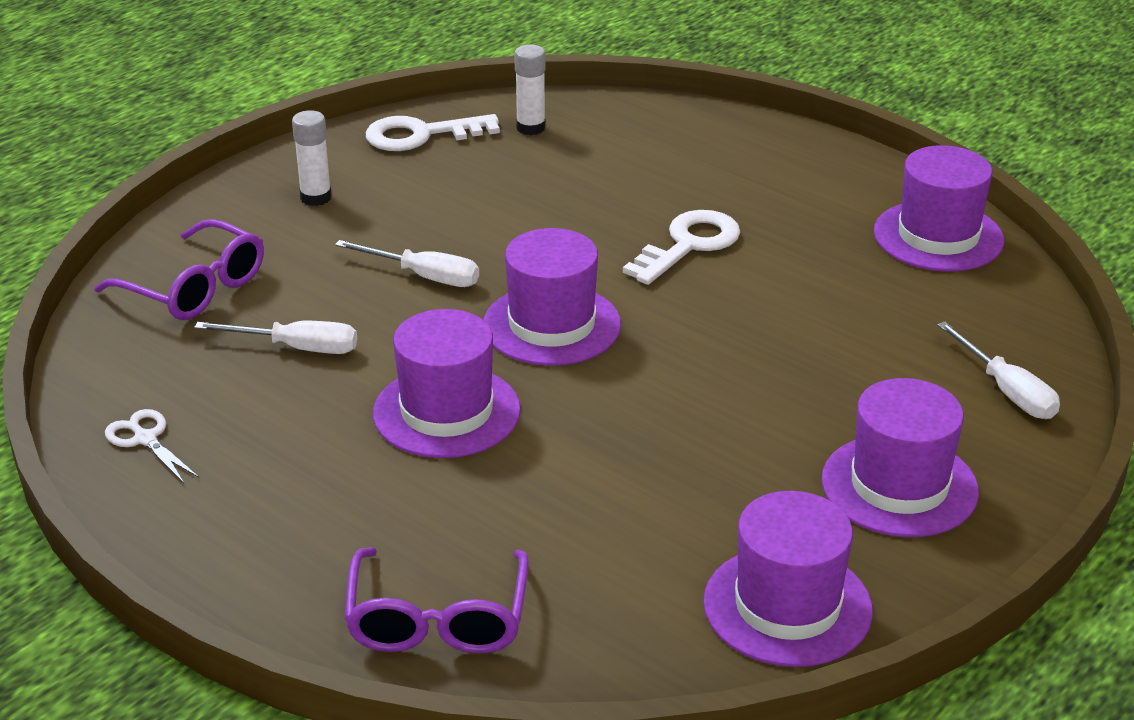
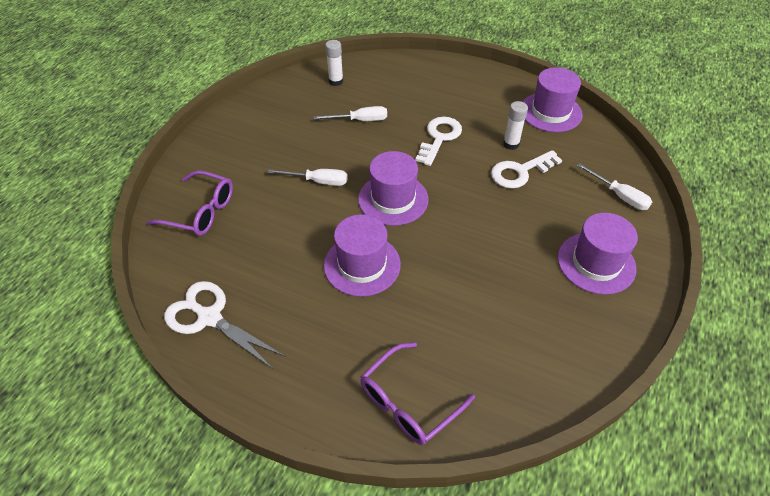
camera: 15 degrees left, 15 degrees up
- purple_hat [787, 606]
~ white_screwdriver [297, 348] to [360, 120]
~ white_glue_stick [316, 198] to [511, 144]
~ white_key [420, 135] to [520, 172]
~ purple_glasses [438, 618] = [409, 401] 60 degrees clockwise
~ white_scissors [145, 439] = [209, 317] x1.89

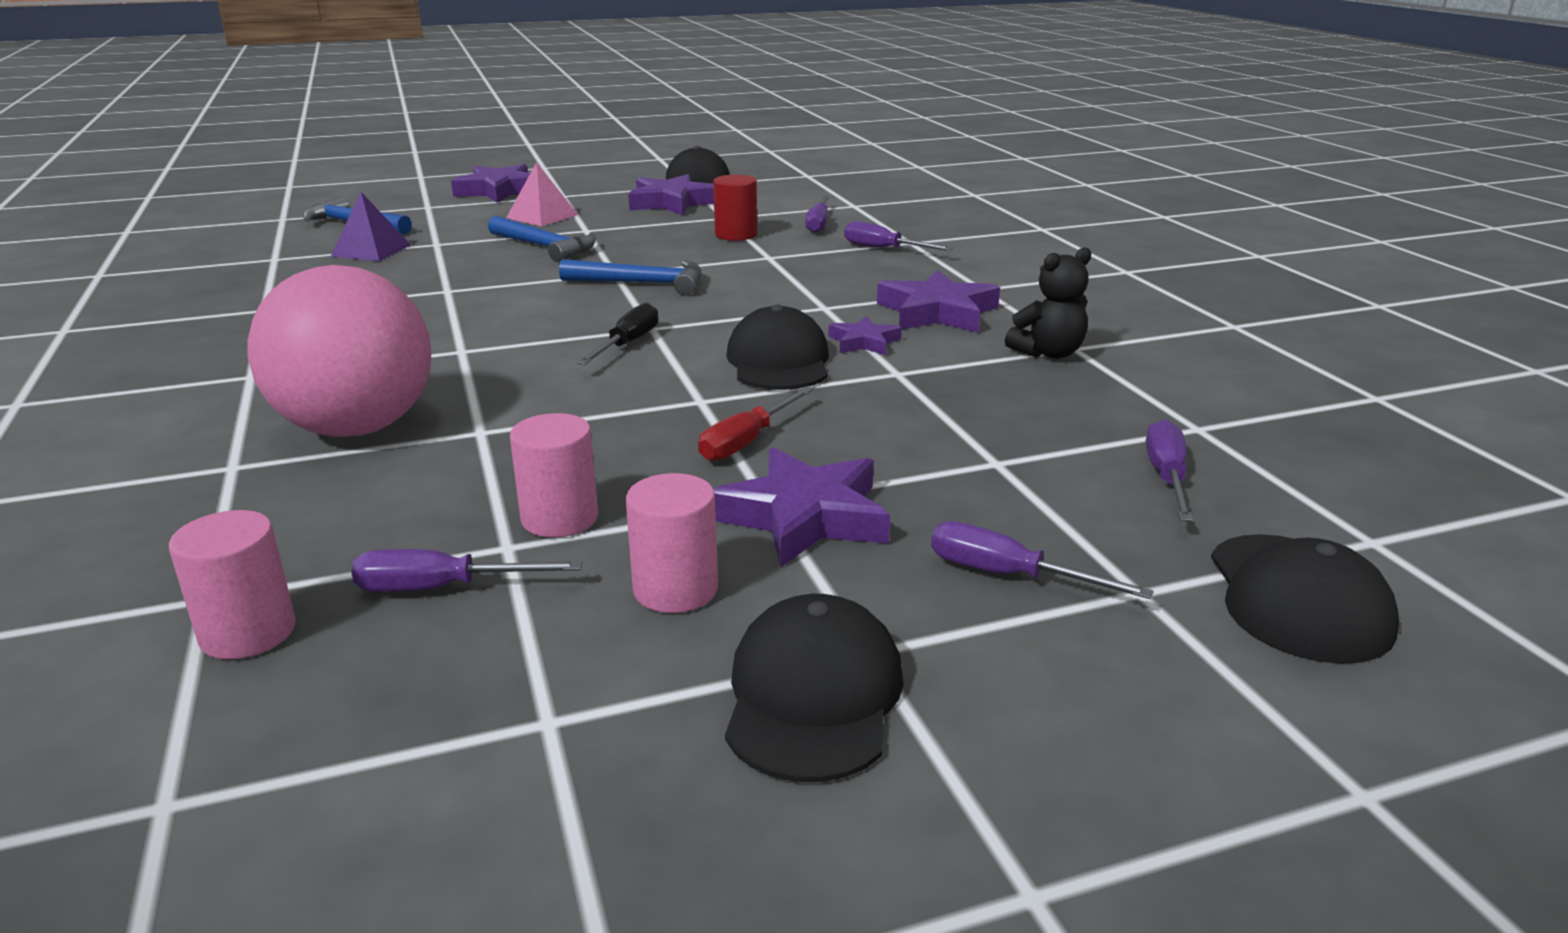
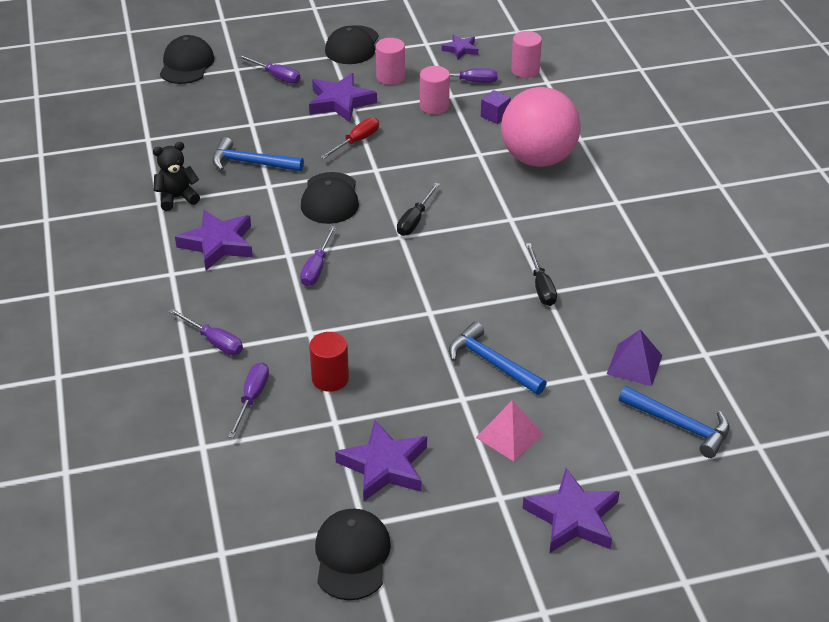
camera: 175 degrees left, 15 degrees up
+ purple_cube [495, 115]
+ black_screwdriver [541, 286]
~ blue_hammer [642, 283] to [251, 163]
~ purple_star [864, 342] to [460, 49]
~ purple_screwdriver [1166, 477] to [316, 268]

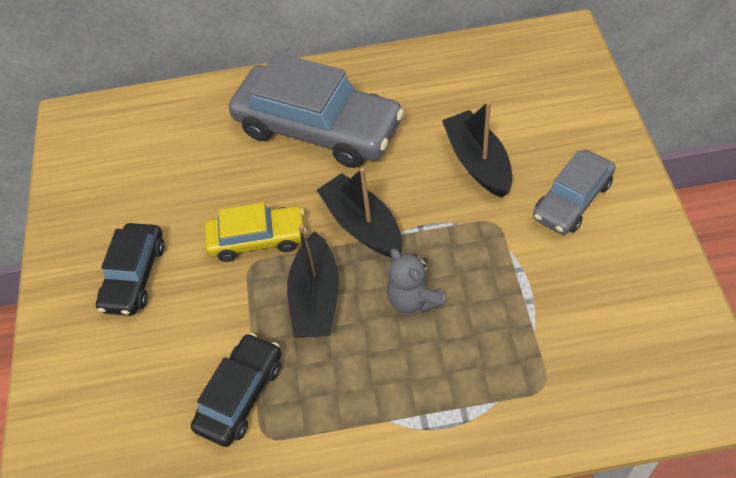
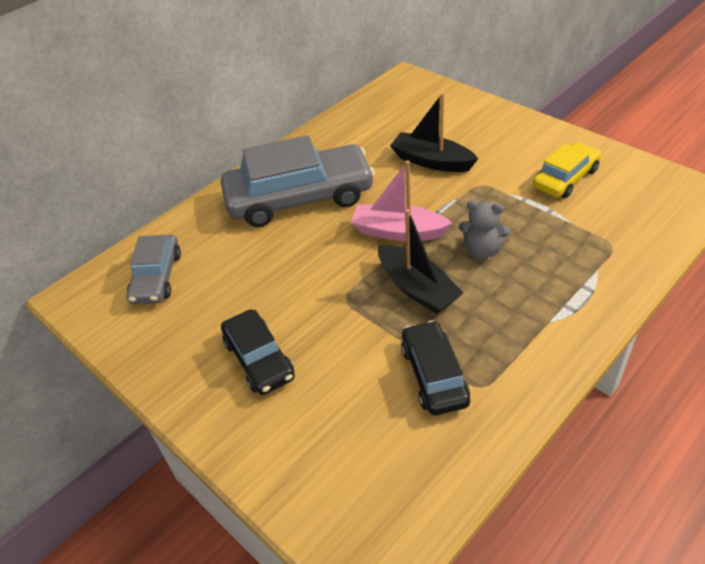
camera: 40 degrees left, 10 degrees down
~ yellow_car [257, 239] to [565, 178]
~ grey_car [572, 200] to [157, 277]
~ black_boat [362, 225] to pink_boat [398, 232]

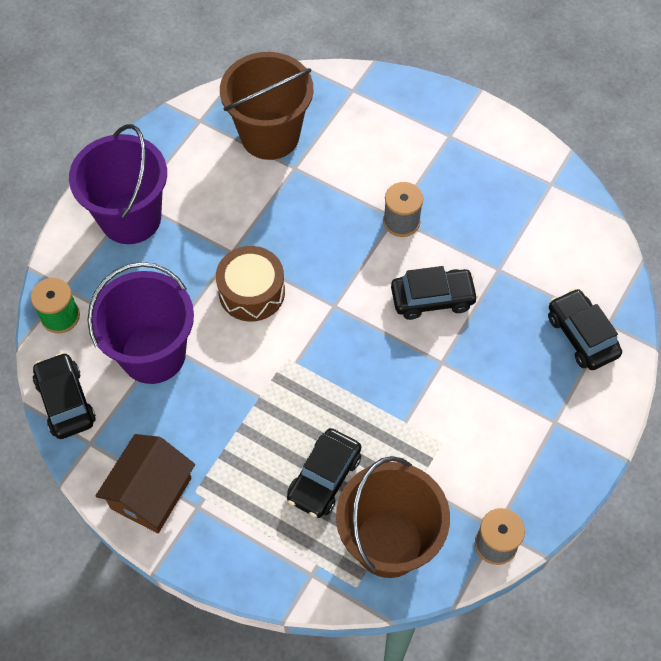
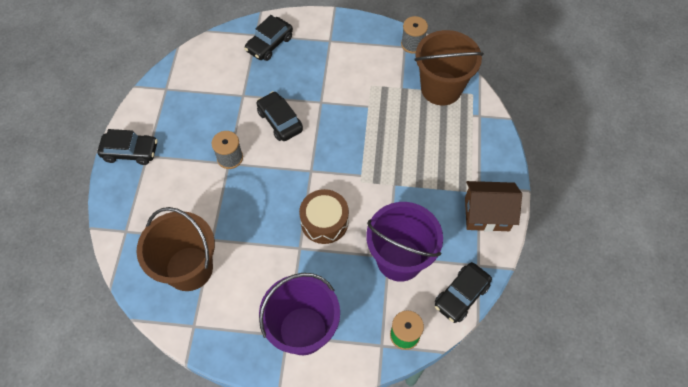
camera: 115 degrees left, 0 degrees up
~ black_car [324, 478] to [130, 152]

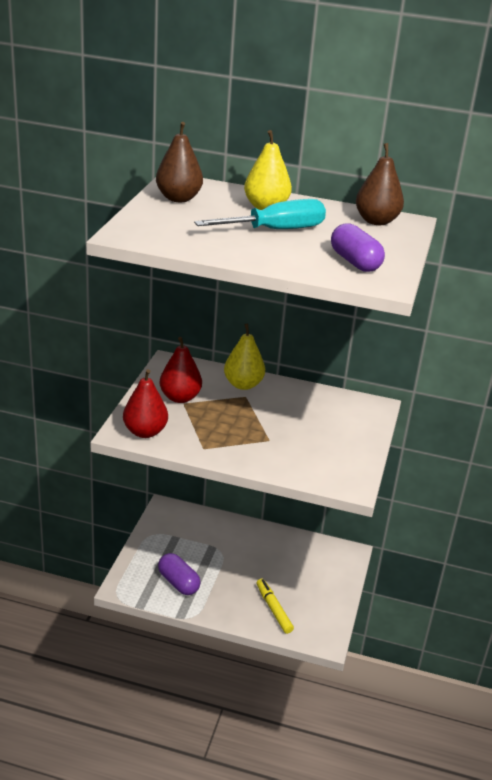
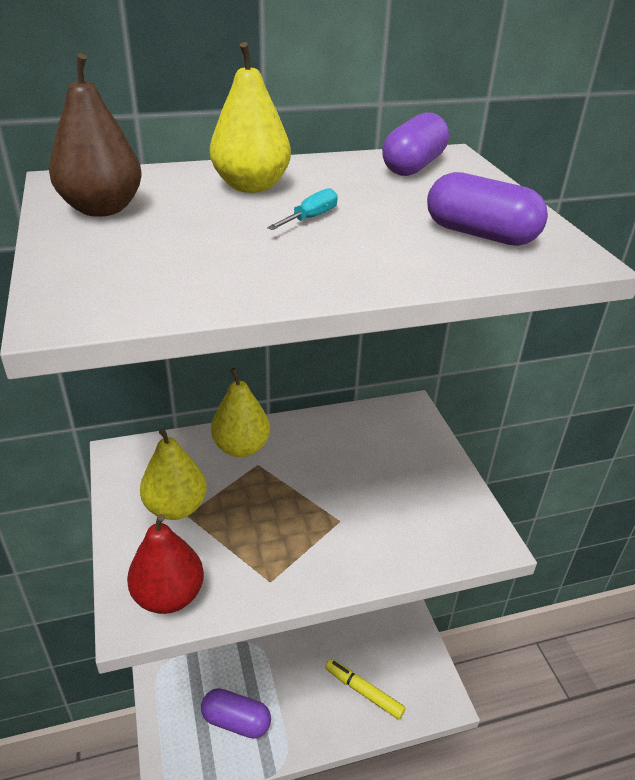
camera: 30 degrees left, 5 degrees up
~ brown_pear [376, 221] to purple_capsule [413, 166]
~ red_pear [180, 397] to yellow_pear [176, 507]
~ turquoise_screwdriver [275, 230] = [310, 218] x0.43

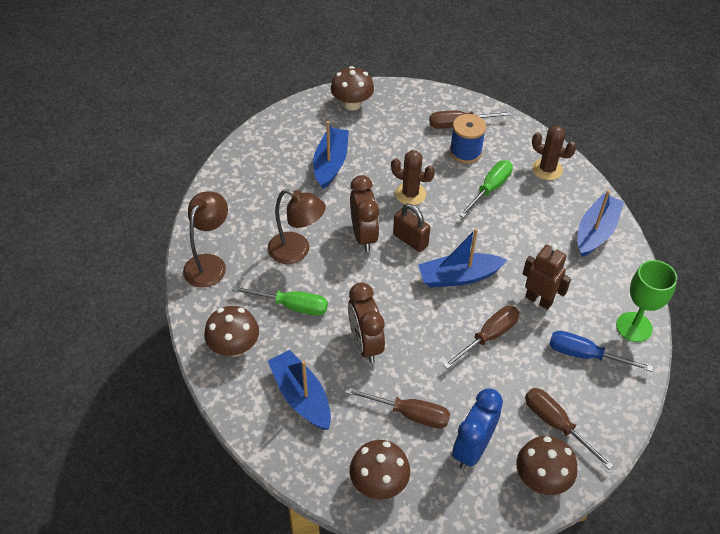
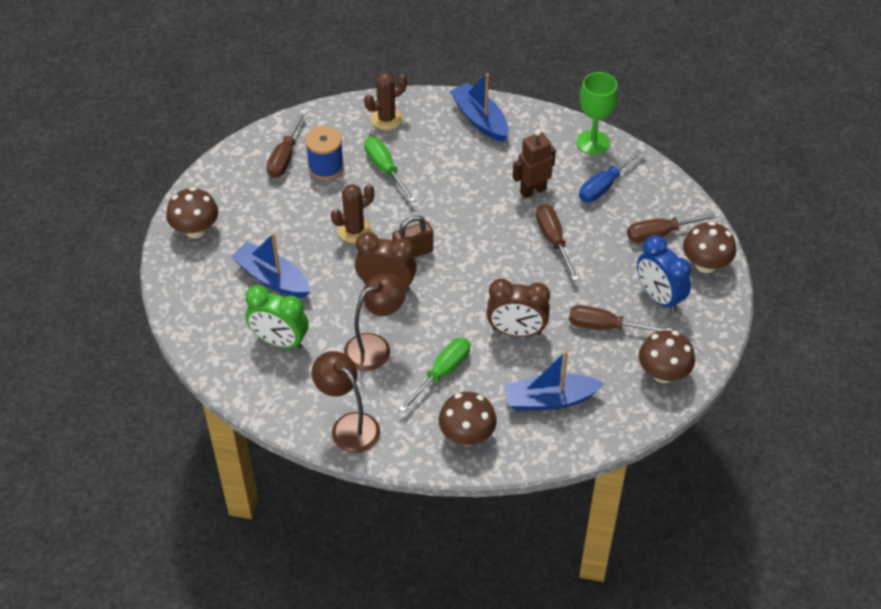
camera: 65 degrees left, 0 degrees up
- blue_boat [459, 277]
+ green_clock [280, 341]
~ brown_screwdriver [409, 414] = [606, 327] 120 degrees counterclockwise

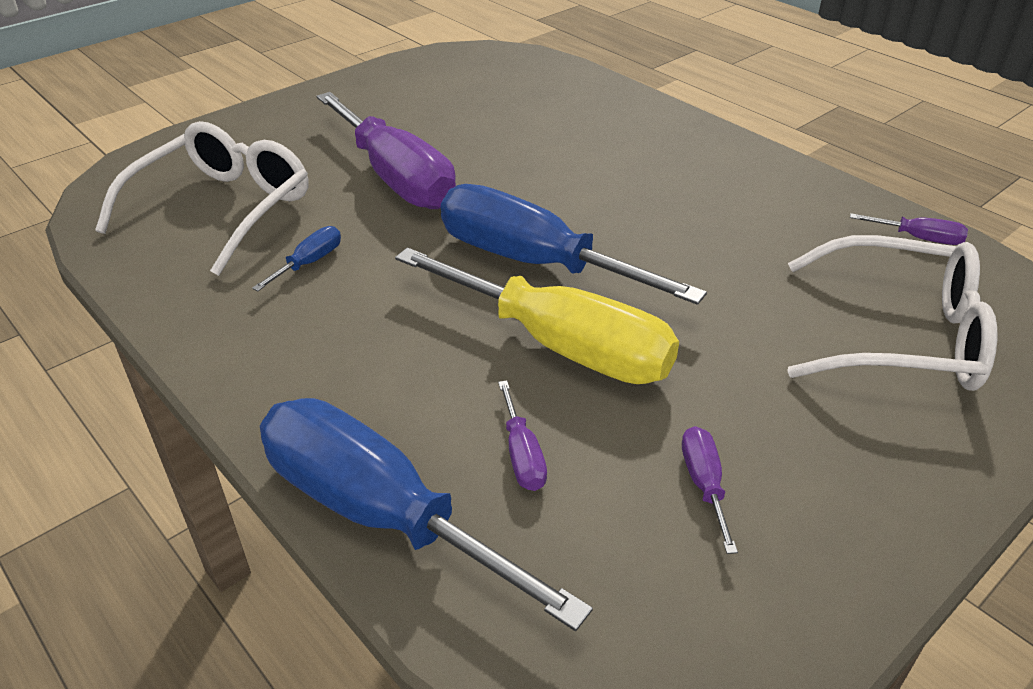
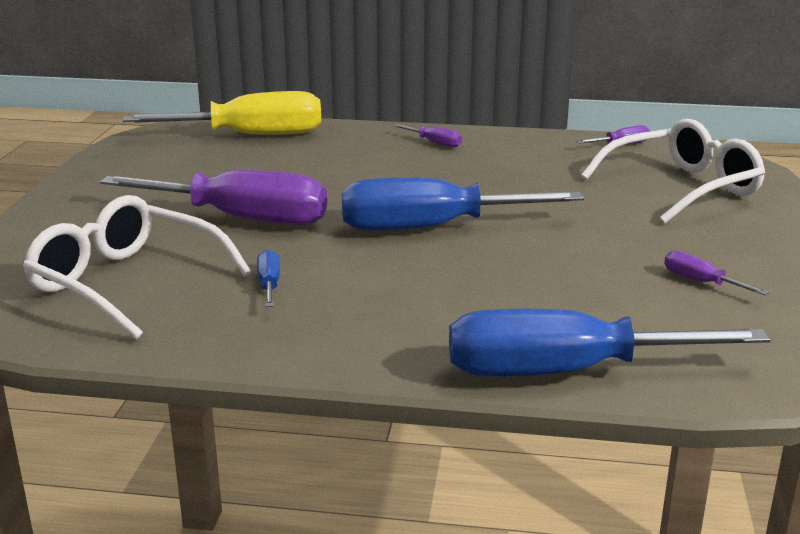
camera: 40 degrees left, 15 degrees down
~ yellow_screwdriver [561, 345] to [251, 135]
~ purple_screwdriver [522, 455] to [434, 143]
~ white_glasses [223, 209] = [126, 282] 45 degrees counterclockwise

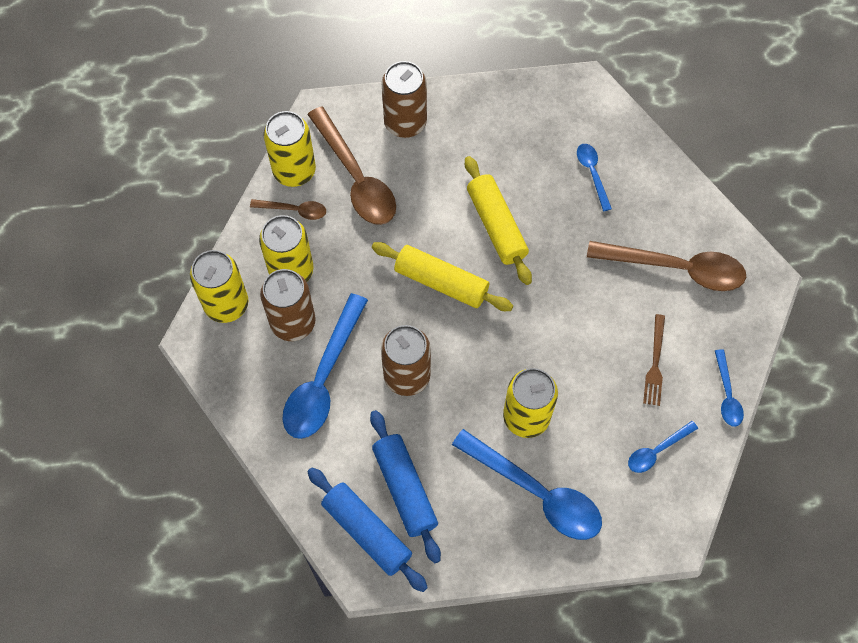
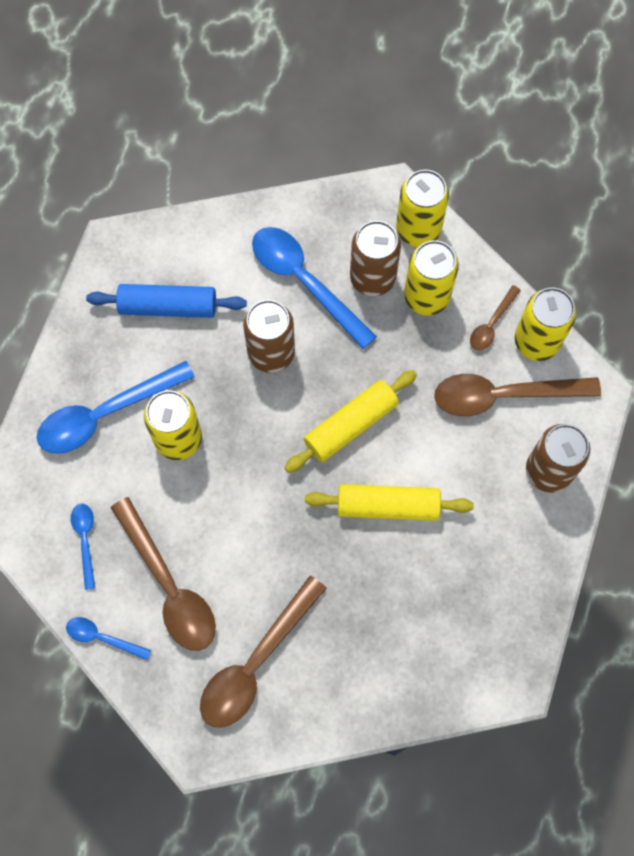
camera: 115 degrees right, 5 degrees up
- blue_rolling_pin [367, 532]
- blue_spoon [592, 174]
~ brown_fork [655, 363] to brown_spoon [169, 585]

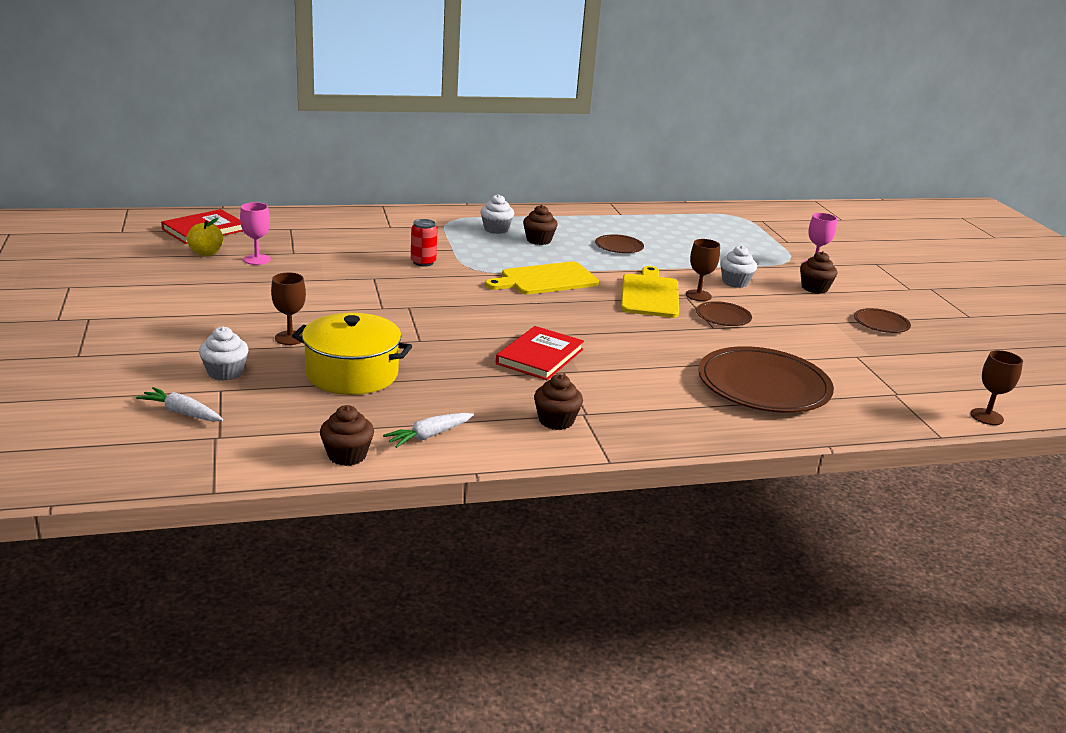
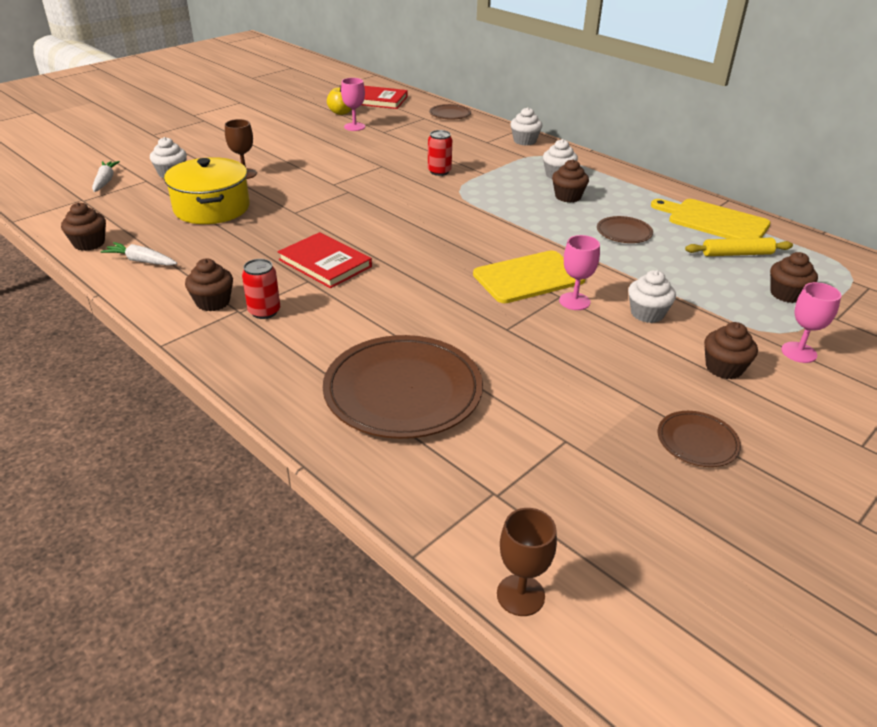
camera: 60 degrees right, 10 degrees up
+ red_can [264, 311]
+ white_cupcake [524, 141]
+ yellow_rolling_pin [737, 254]
+ brown_cupcake [786, 294]
~ yellow_cutting_board [546, 279] to [714, 221]
~ brown_plate [723, 317] to [450, 114]
~ brown_goblet [698, 295] to pink_goblet [574, 301]
~ red_book [540, 356] = [325, 263] 45 degrees clockwise

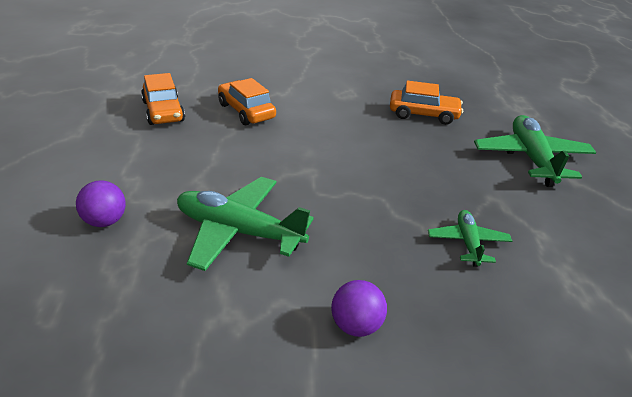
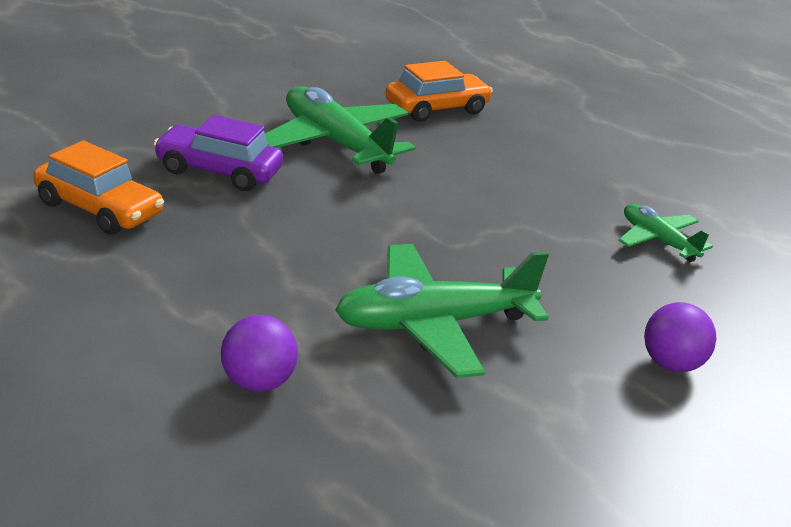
camera: 40 degrees left, 5 degrees down
~ green_plane [531, 159] to [335, 144]
~ orange_car [246, 111] to purple_car [218, 171]

